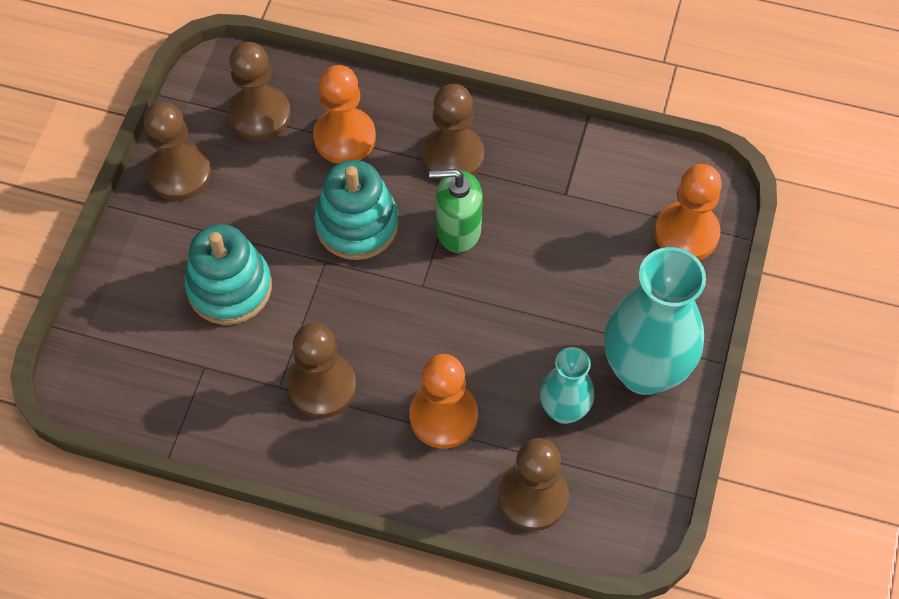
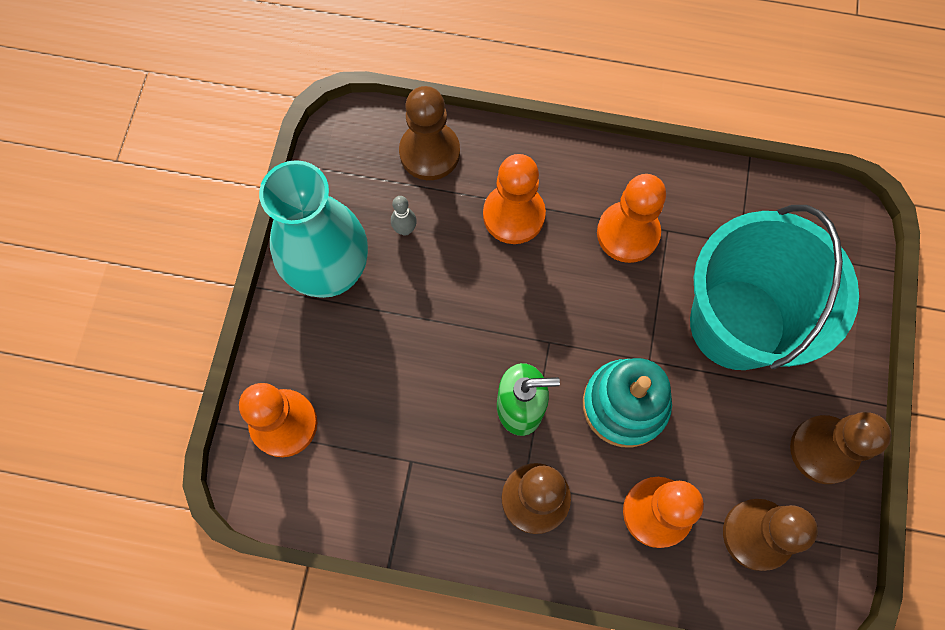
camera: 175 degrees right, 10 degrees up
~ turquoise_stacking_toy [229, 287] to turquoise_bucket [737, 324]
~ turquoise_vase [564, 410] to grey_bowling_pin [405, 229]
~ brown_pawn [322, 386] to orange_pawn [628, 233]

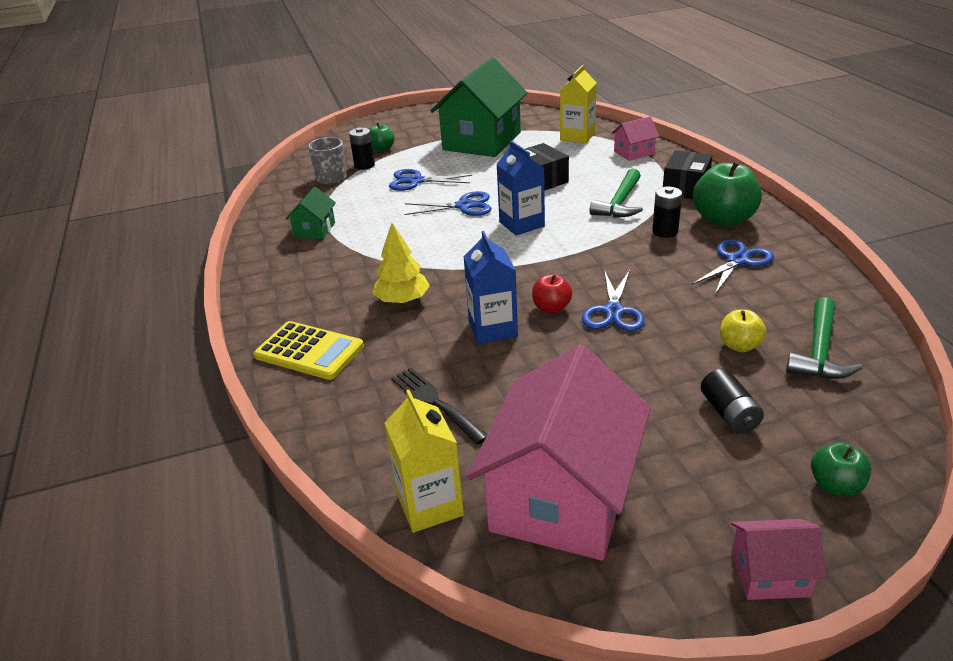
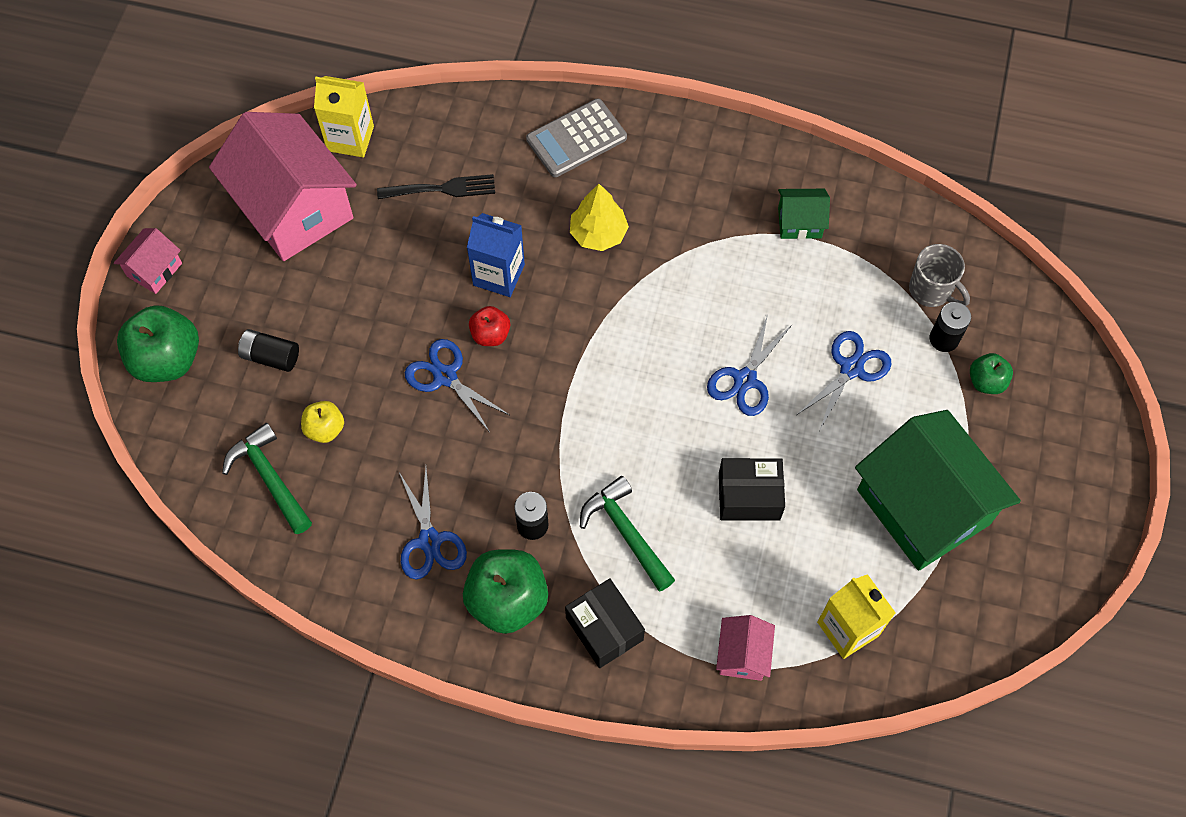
camera: 120 degrees right, 30 degrees up
- blue_carton [521, 224]
~ yellow_calculator [309, 351] to grey_calculator [576, 139]
~ green_house [315, 230] = [799, 222] 45 degrees counterclockwise
~ green_apple [835, 486] = [167, 359] x1.87

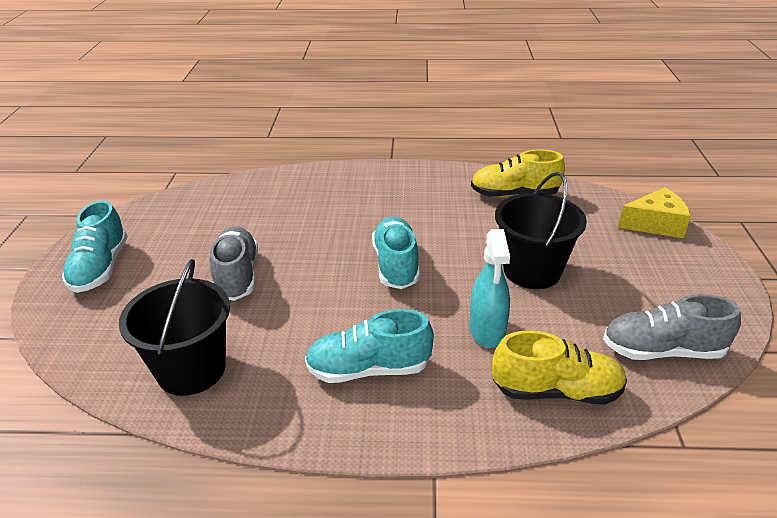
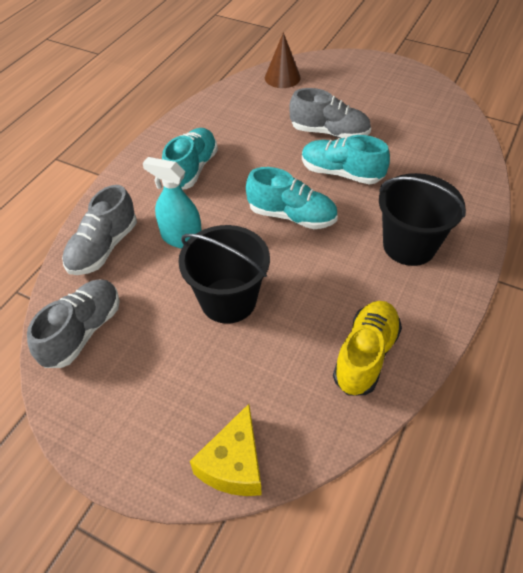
camera: 115 degrees right, 15 degrees up
+ brown_cone [282, 77]
~ turquoise_shoe [100, 268] to [341, 173]
~ black_bucket [191, 370] to [409, 245]
~ yellow_shoe [556, 391] to grey_shoe [103, 248]

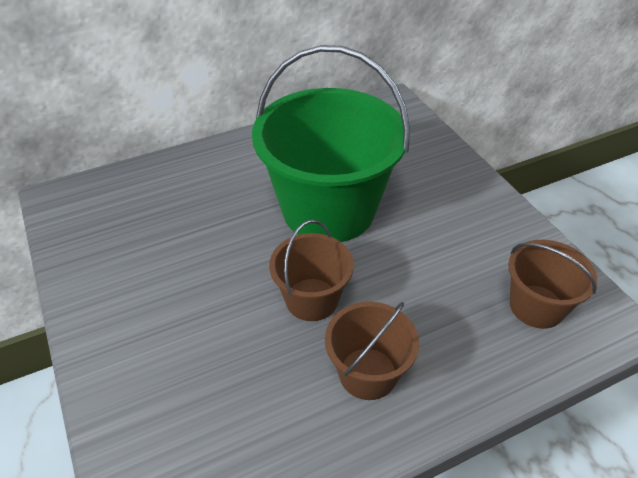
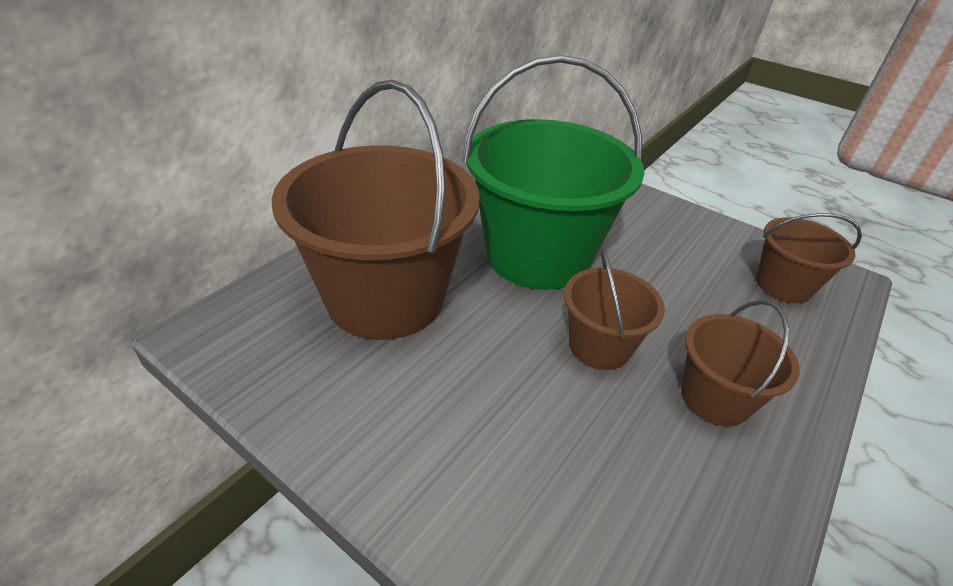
camera: 30 degrees left, 5 degrees down
+ brown_bucket [385, 297]

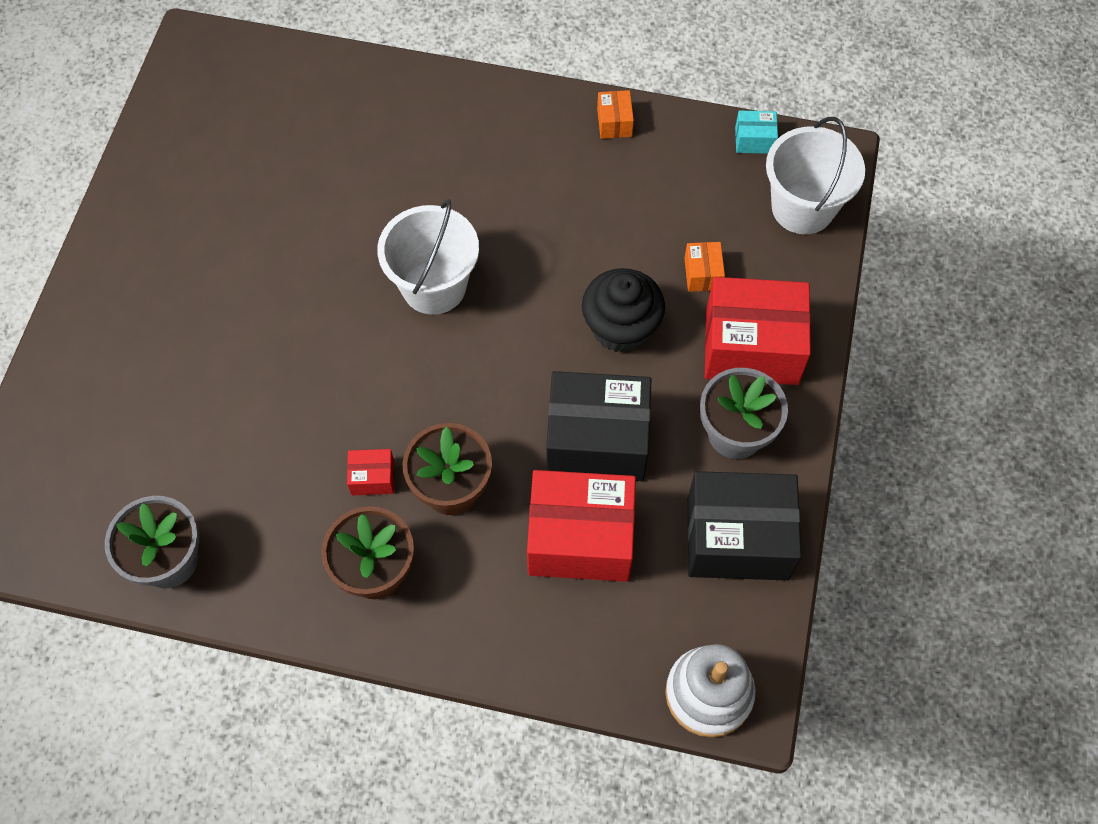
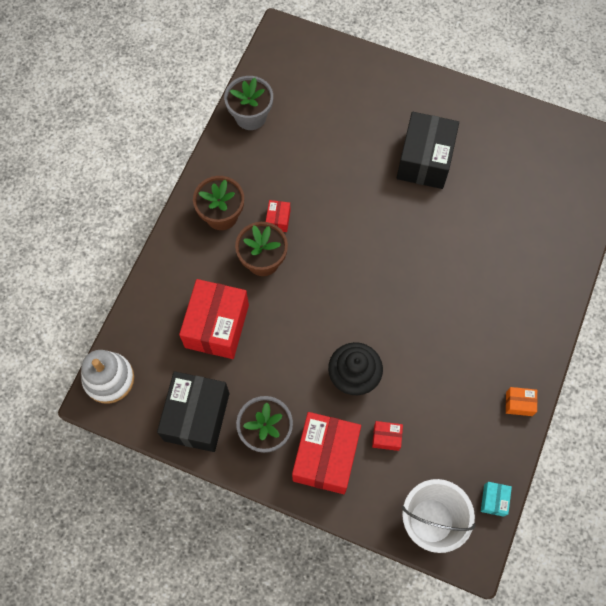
camera: 100 degrees right, 5 degrees up
- white_bucket [434, 286]
~ black_box [597, 441] to [424, 160]
~ orange_box [702, 274] to red_box [386, 437]

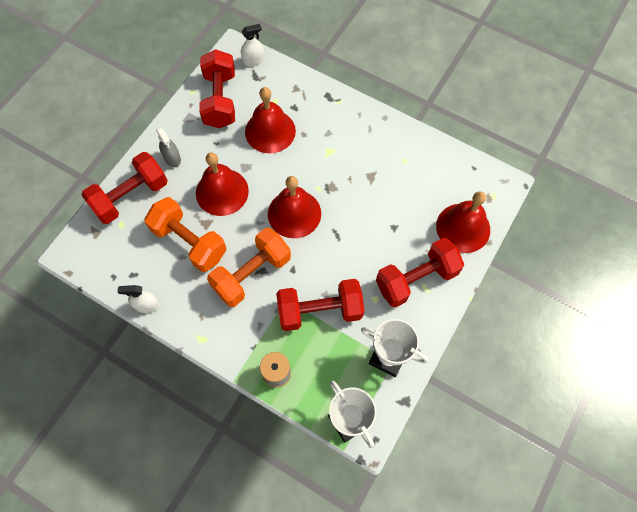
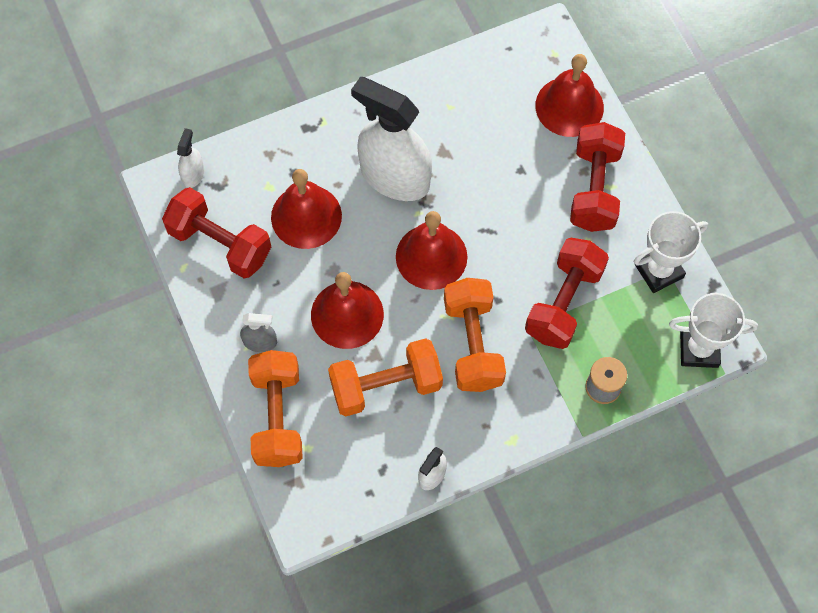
camera: 55 degrees left, 0 degrees up
+ white_spray_bottle [394, 177]
~ red_dumbbell [131, 196] to orange_dumbbell [278, 416]

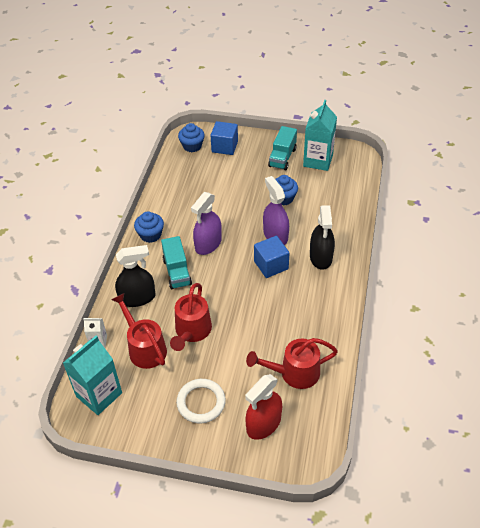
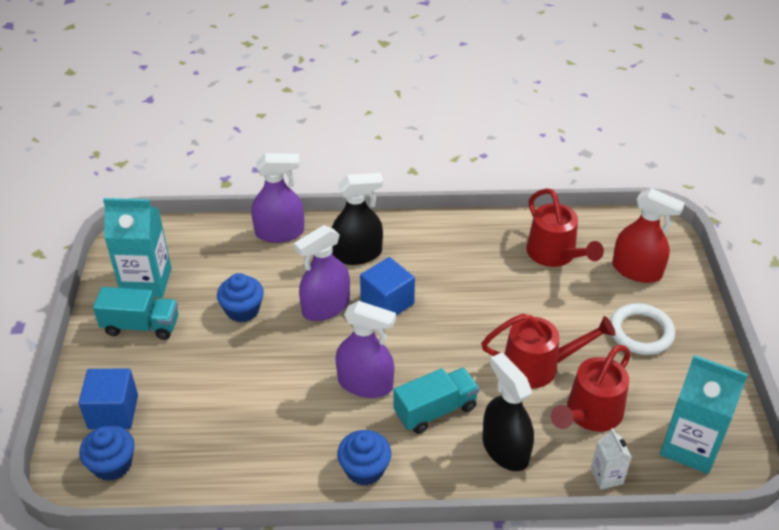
camera: 105 degrees left, 5 degrees down
+ purple_spray_bottle [280, 232]

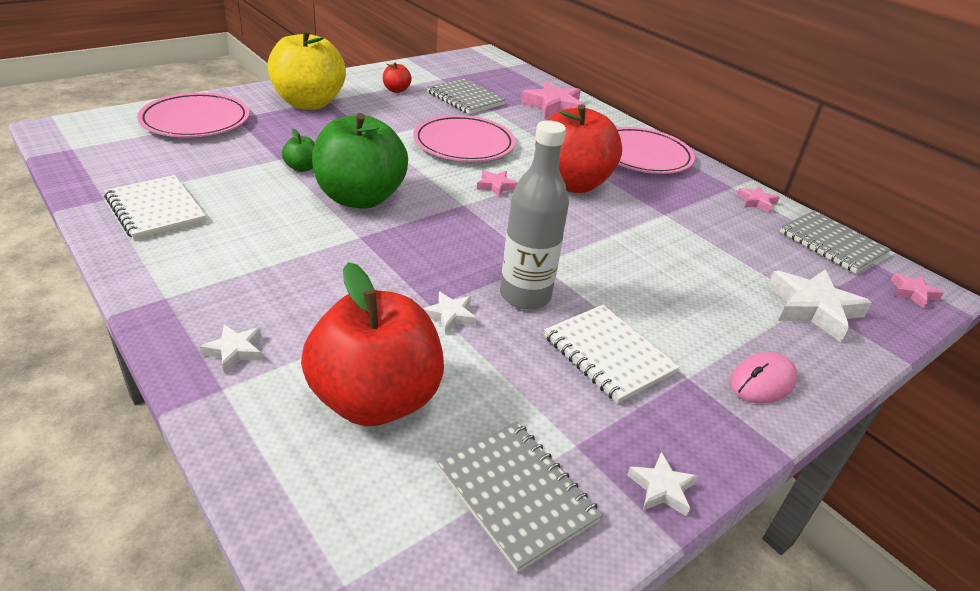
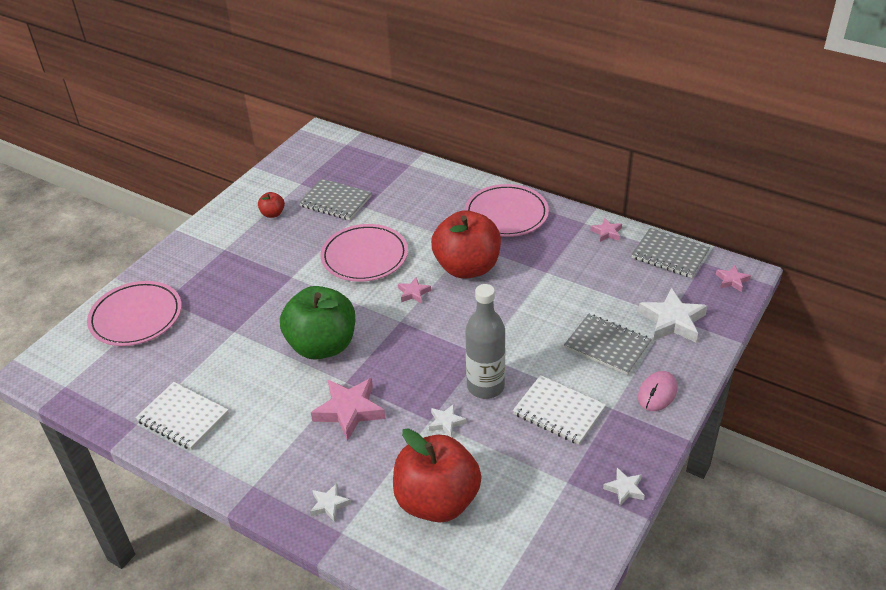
camera: 15 degrees left, 5 degrees up
- yellow_apple [309, 103]
- green_apple [302, 168]
~ grey_notebook [516, 494] to [607, 346]
~ pink_star [553, 106] to [349, 411]

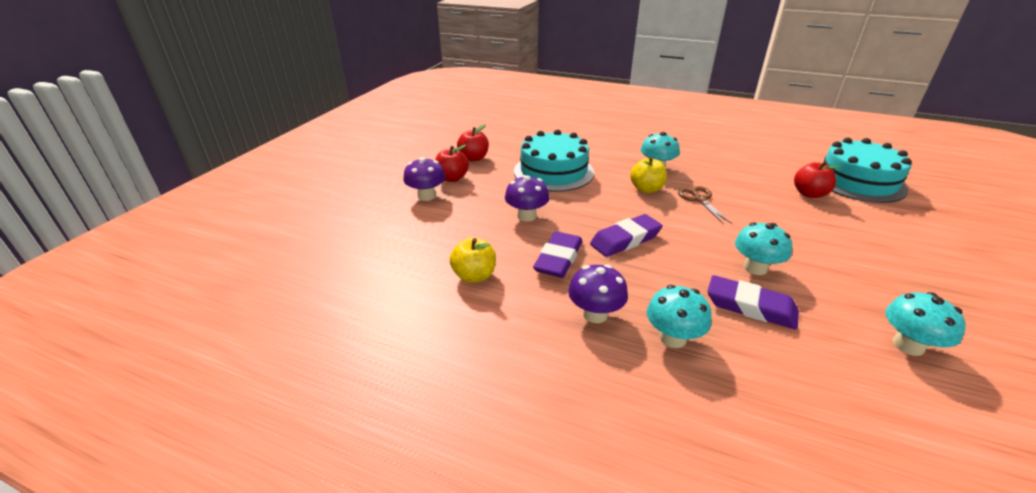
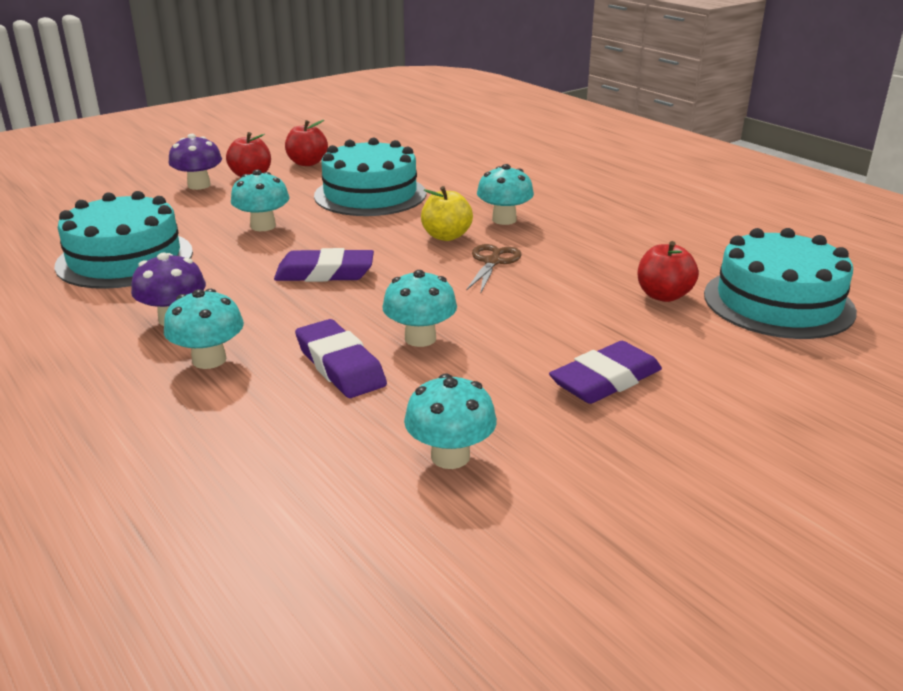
camera: 30 degrees right, 5 degrees down
~ purple_eraser [558, 259] to [605, 380]
~ yellow_apple [474, 276] to turquoise_cake [125, 258]
~ purple_mushroom [527, 216] to turquoise_mushroom [263, 226]

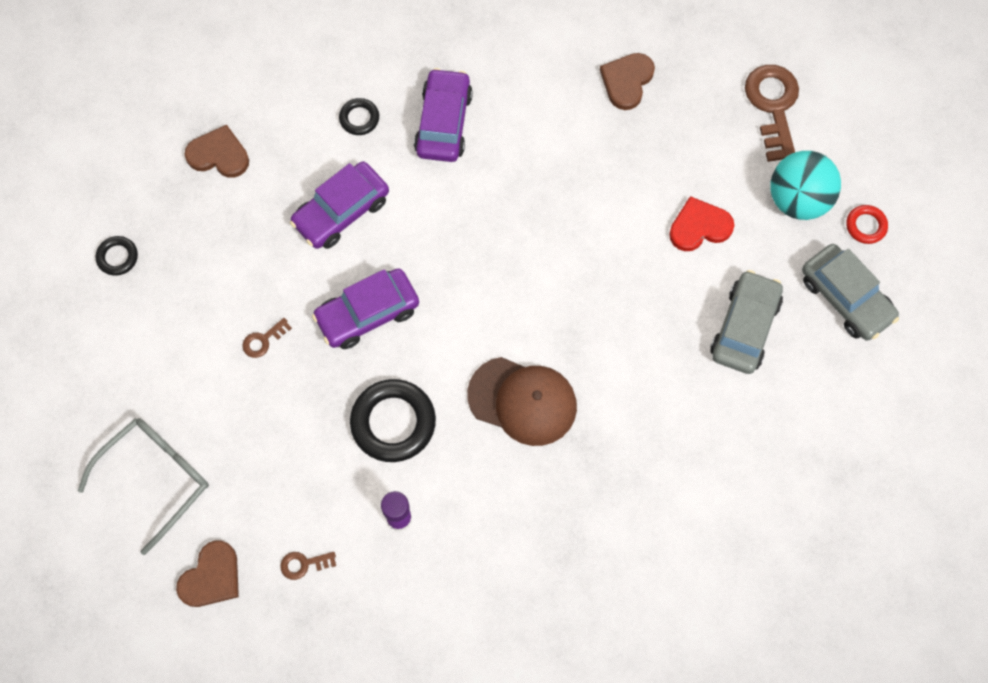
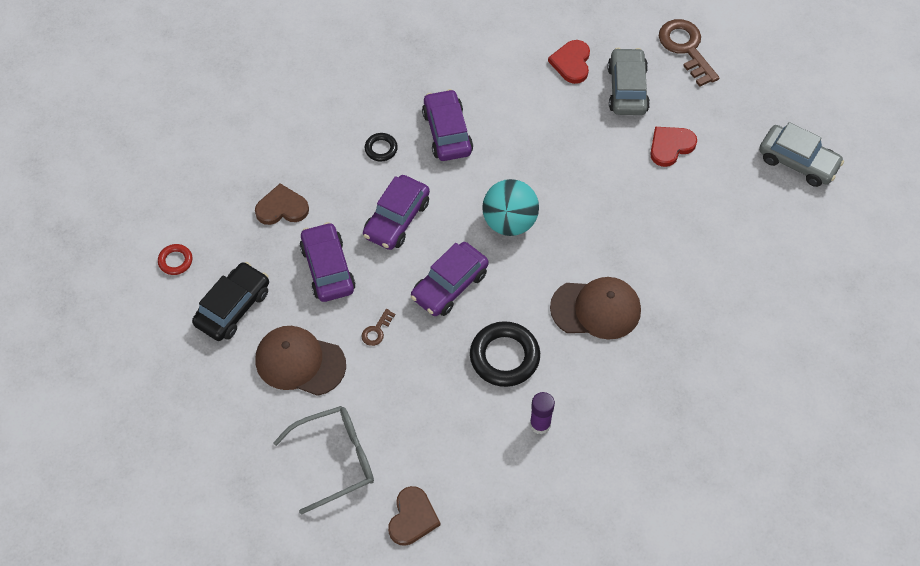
camera: 20 degrees left, 10 degrees down
- brown_key [304, 564]
+ brown_cap [300, 362]
+ purple_car [327, 268]
~ grey_car [744, 327] to [627, 89]
~ turquoise_ball [798, 199] to [509, 222]
~ red_ring [866, 226] to [175, 261]
~ black_ring [117, 257] to black_car [233, 307]
~ brown_heart [627, 81] to red_heart [571, 63]
~ grey_glasses [156, 478] = [336, 459] 45 degrees clockwise

